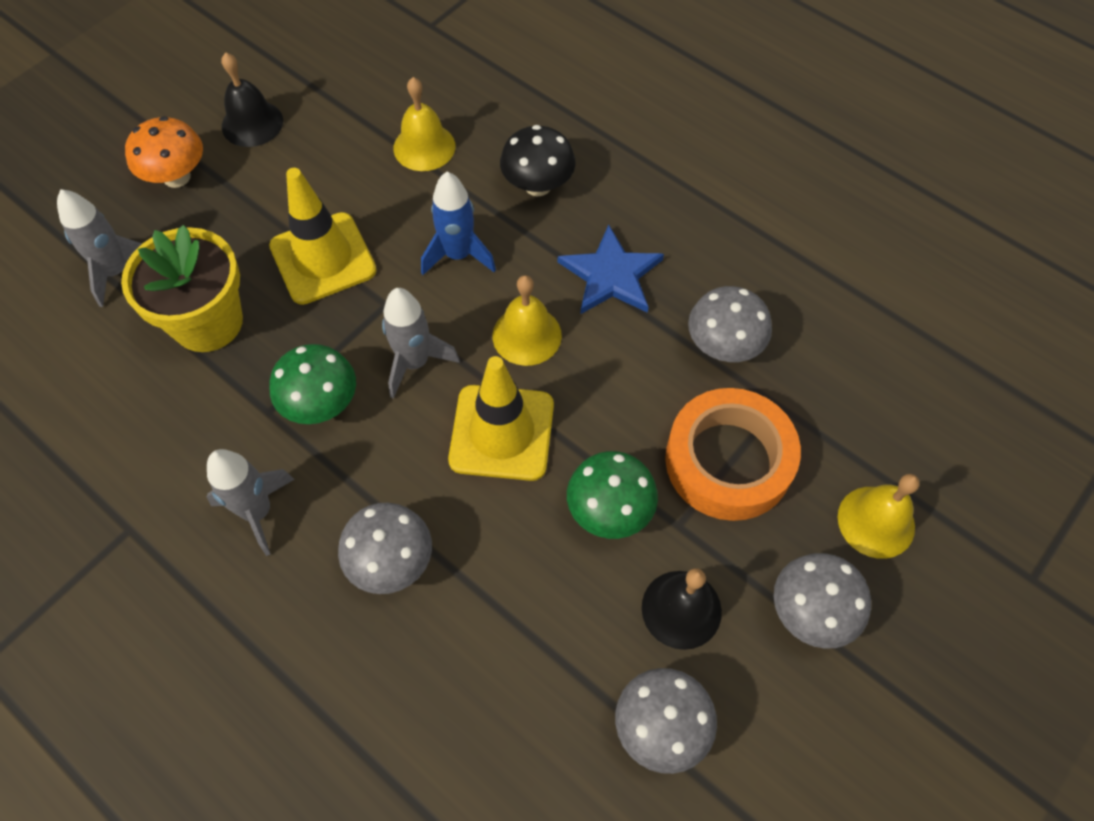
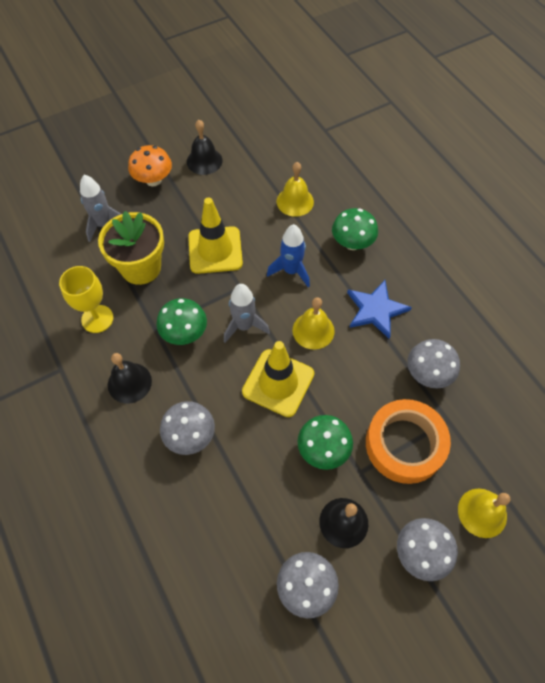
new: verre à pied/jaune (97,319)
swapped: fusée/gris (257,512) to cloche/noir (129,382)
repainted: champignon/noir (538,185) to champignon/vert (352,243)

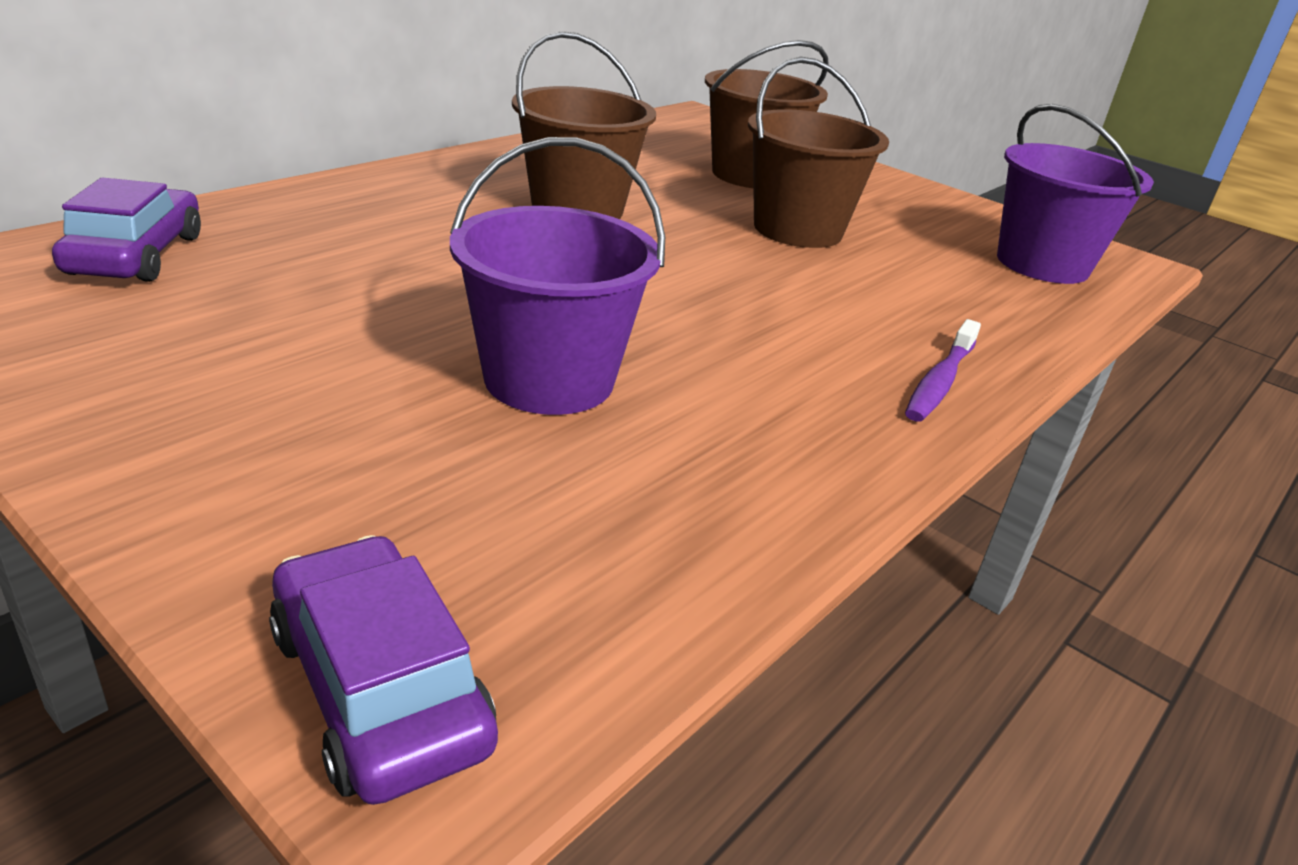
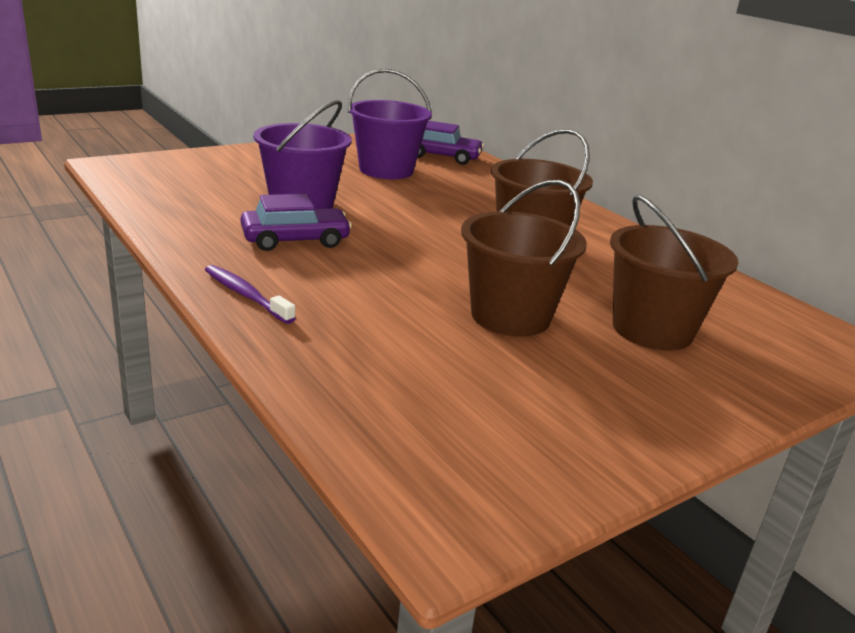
shifted: voiture/violet (379,688) to (295,240); seau/violet (1042,264) to (386,170)

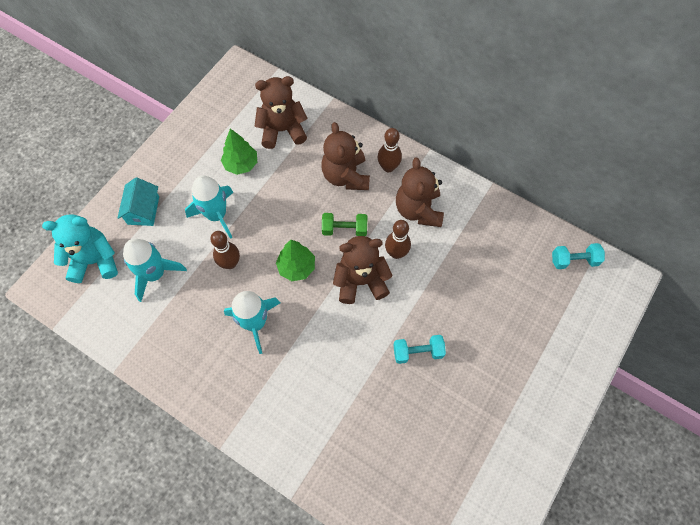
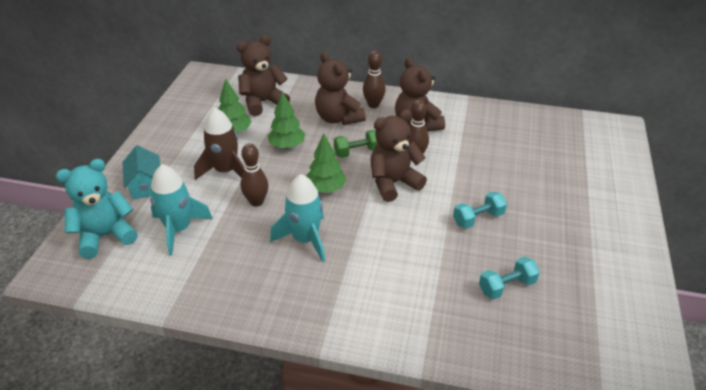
new: arbre/vert (287,146)
shifted: haltère/turquoise (574,260) to (506,286)
repainted: fusée/turquoise (216,215) to fusée/marron (225,171)

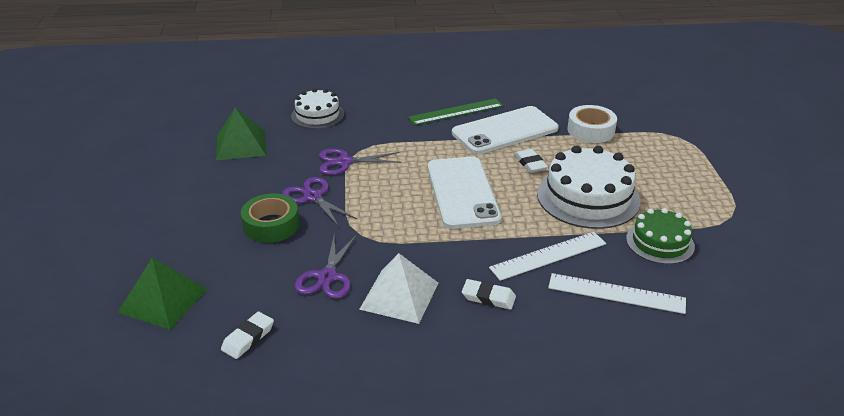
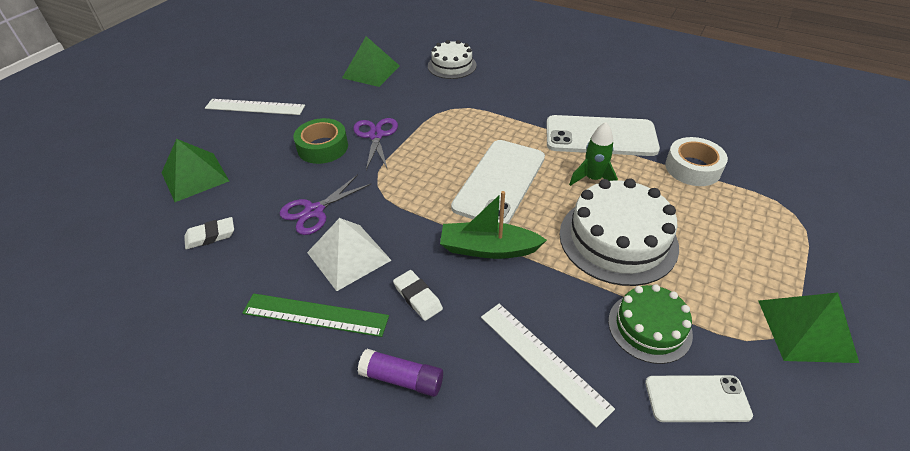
gone: ciseaux/violet (344,162)
new: bâton de colle/violet (402,379); bateau/vert (488,249); téléphone/blanc (697,398); pyramide/vert (806,330)
shifted: règle/vert (456,112) to (315,314); règle/blanc (548,256) to (255,107)
swapped: gomme/blanc (530,163) to fusée/vert (593,179)

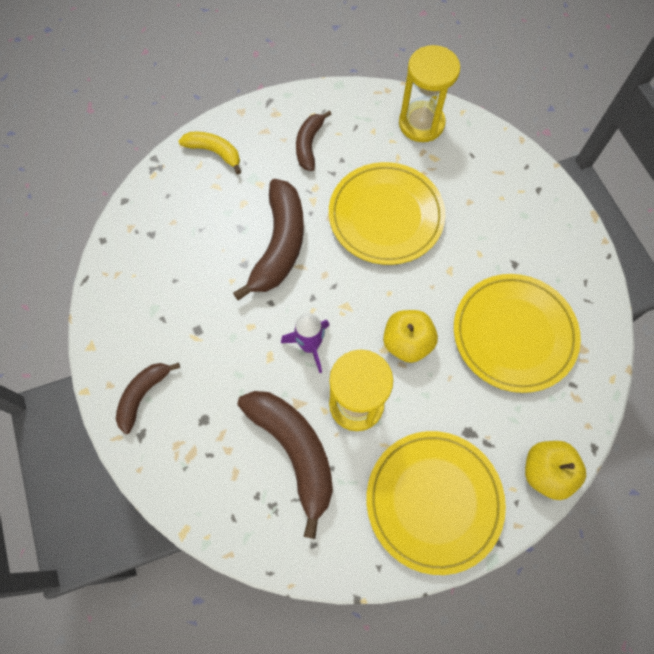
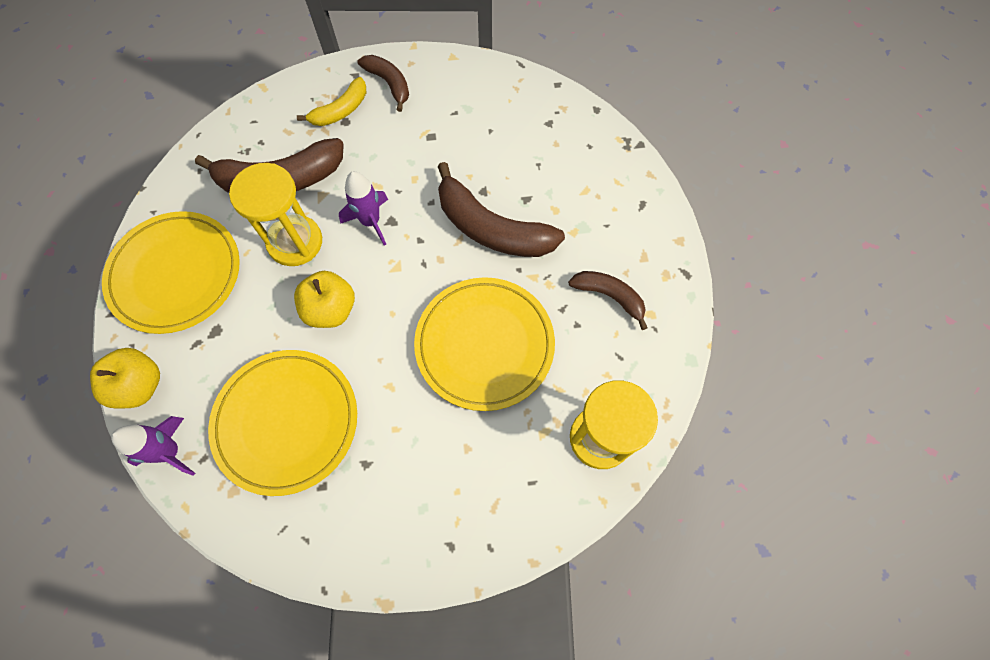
new: fusée/violet (171,452)
shifted: banane/jaune (214,152) to (341,110)

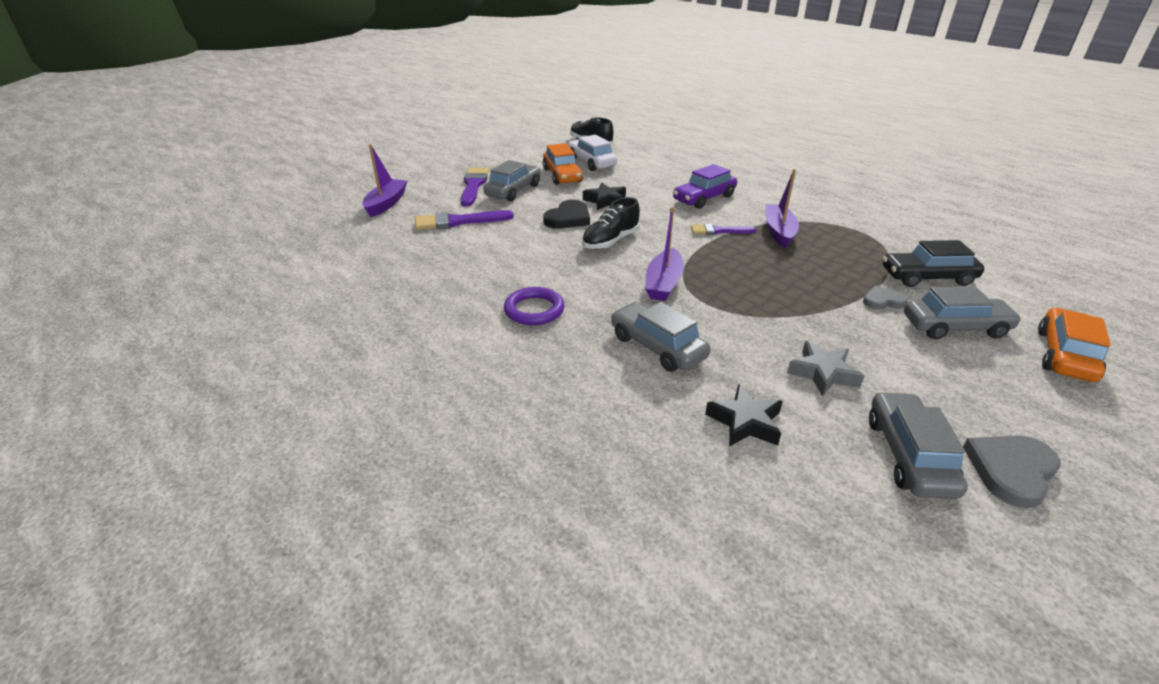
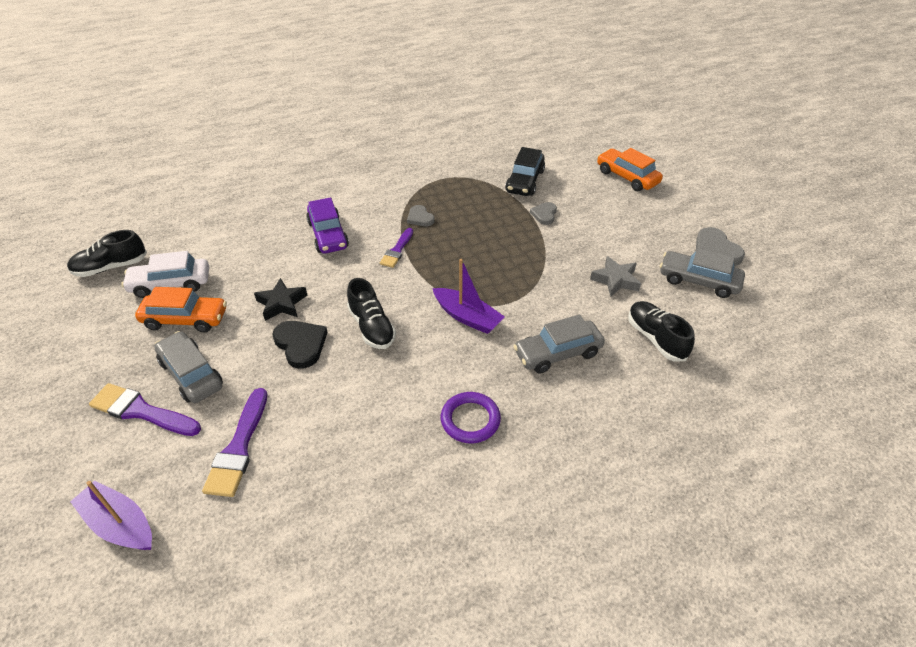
gone: voiture/gris (955,327)
swapped: étoile/noir (745,422) to chaussure/noir (656,338); bateau/violet (778,232) to cœur/gris (420,218)

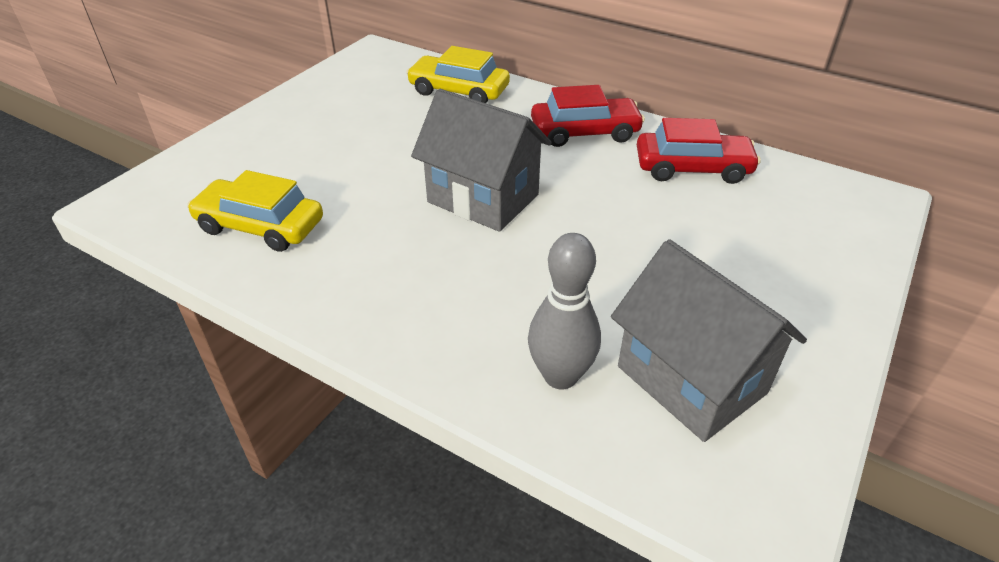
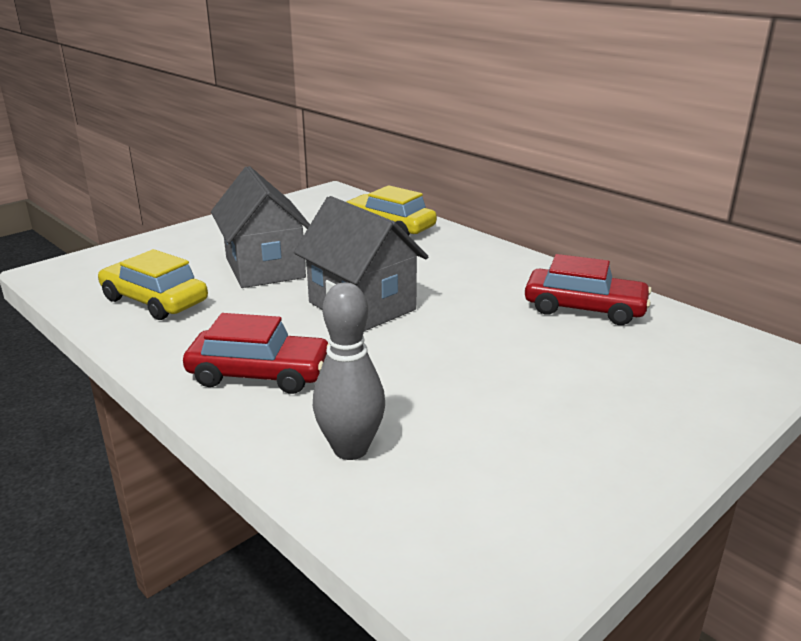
shifted: voiture/rouge (585,132) to (259,374); maison/gris (691,380) to (265,268)

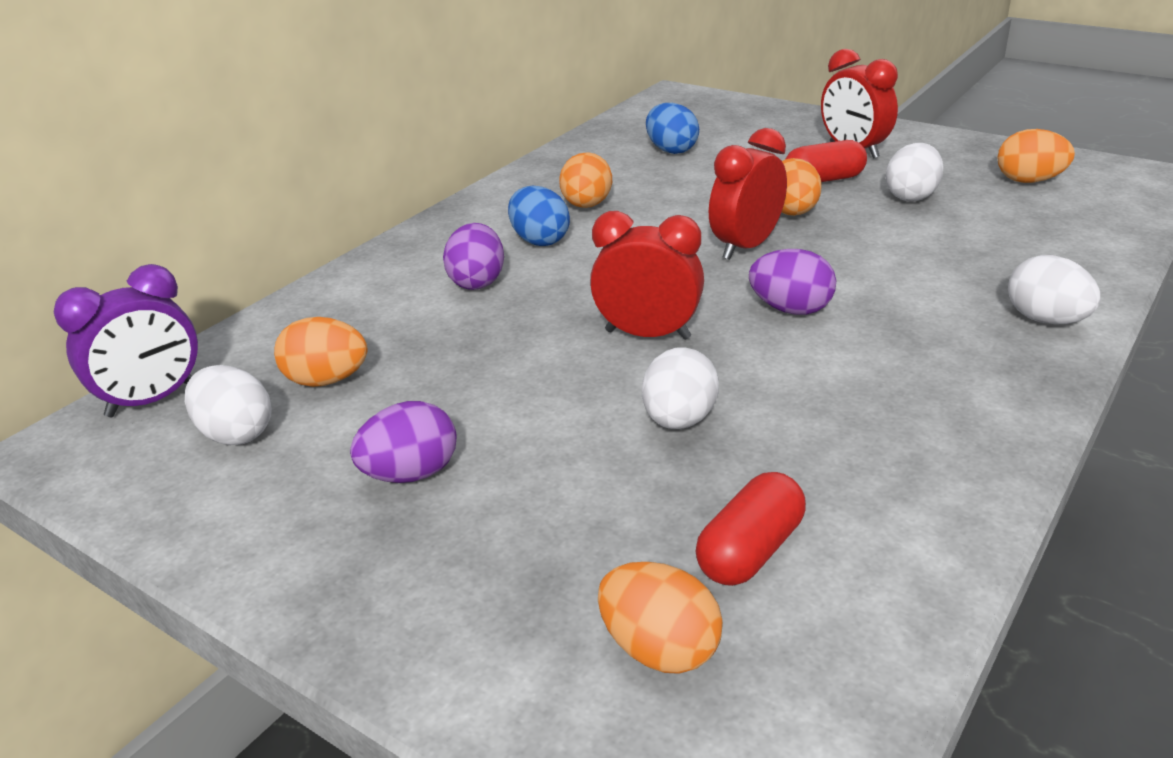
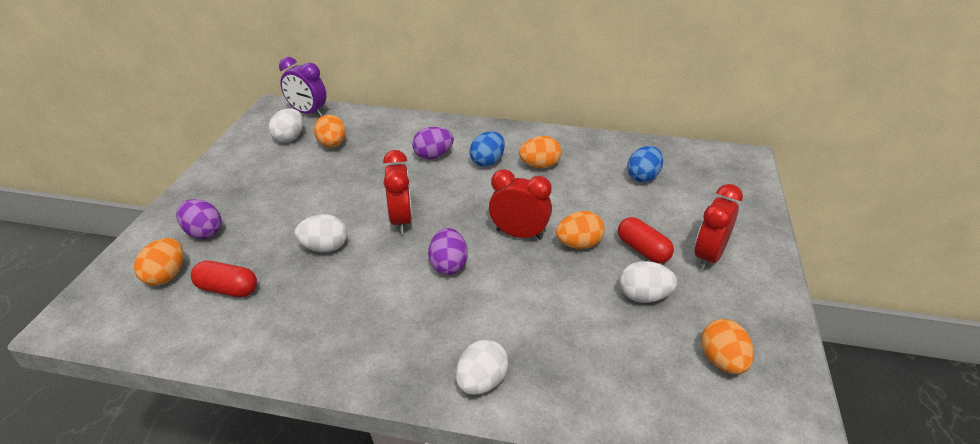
shifted: œuf/violet (411,474) to (203,232)

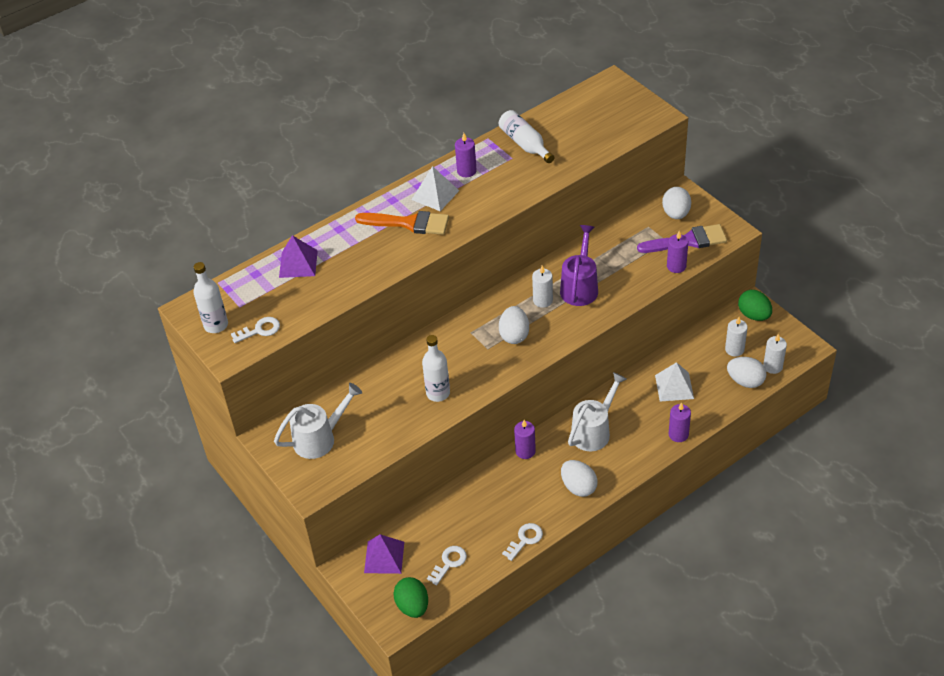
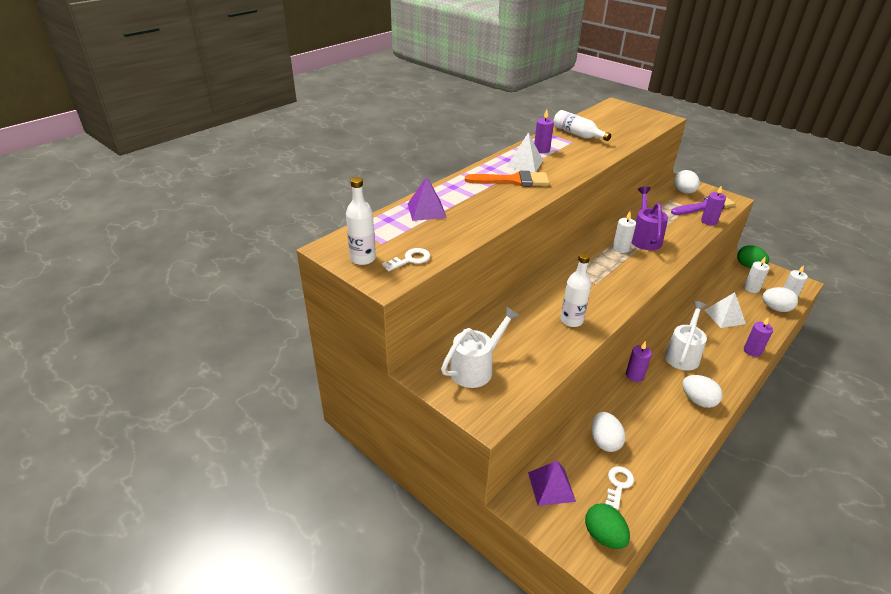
gone: clé/blanc (525,540)
shifted: œuf/blanc (514,335) to (604,441)

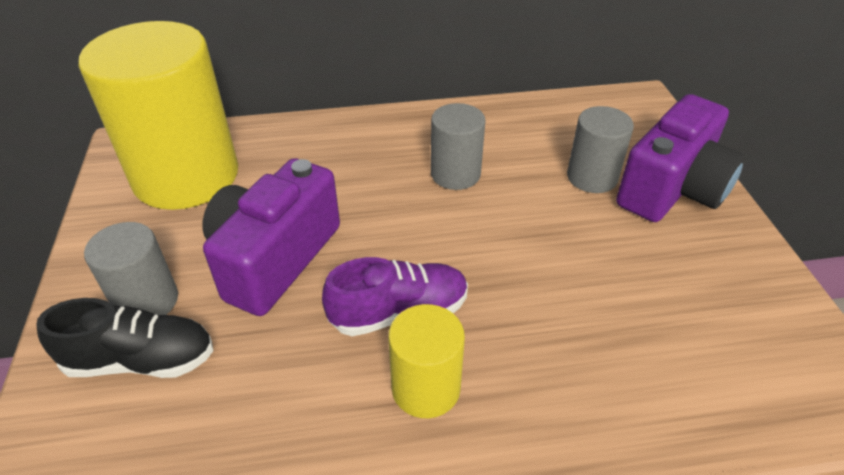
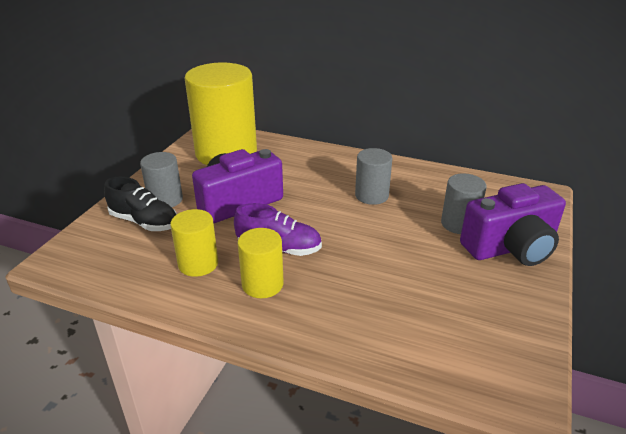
new: cylindre/jaune (198,264)

